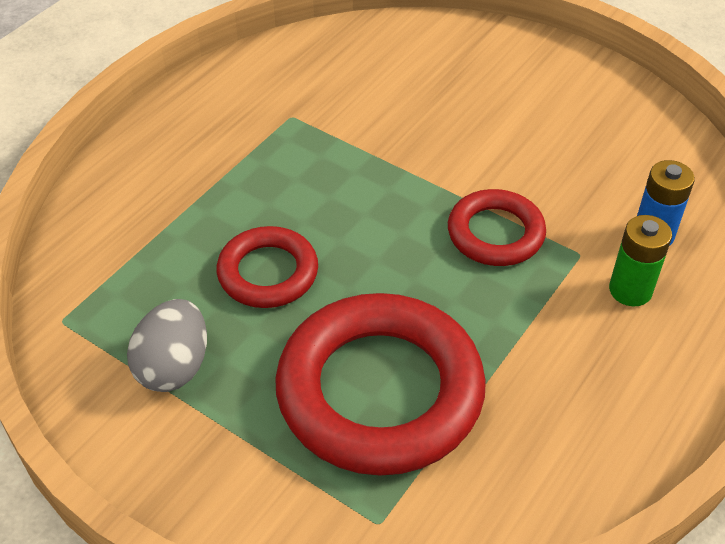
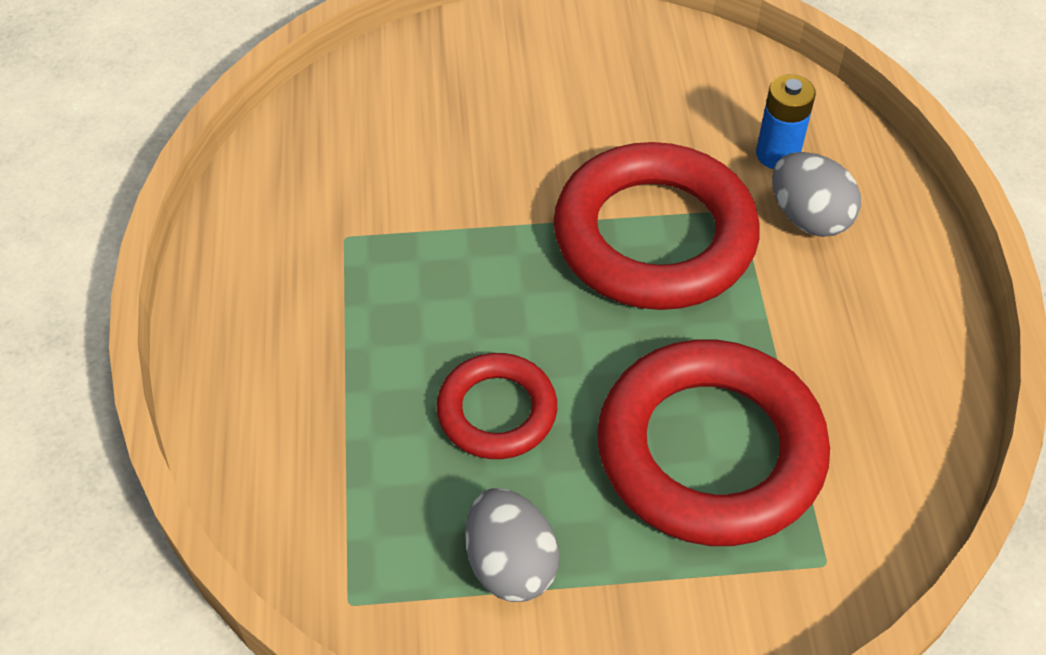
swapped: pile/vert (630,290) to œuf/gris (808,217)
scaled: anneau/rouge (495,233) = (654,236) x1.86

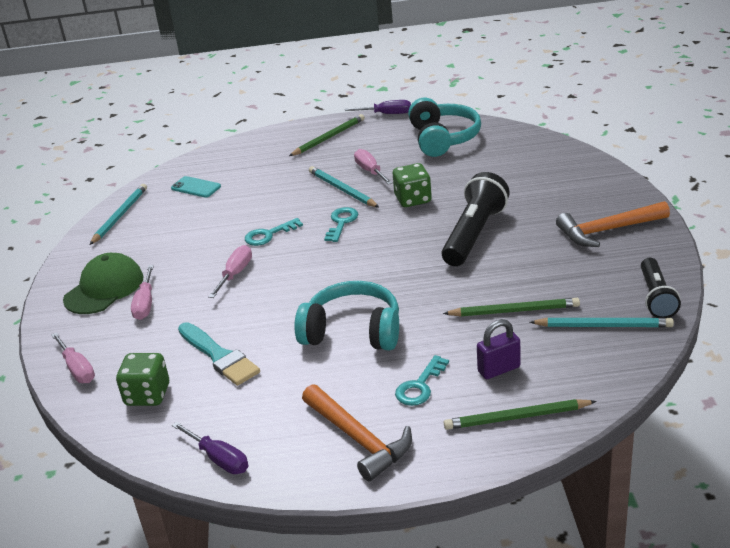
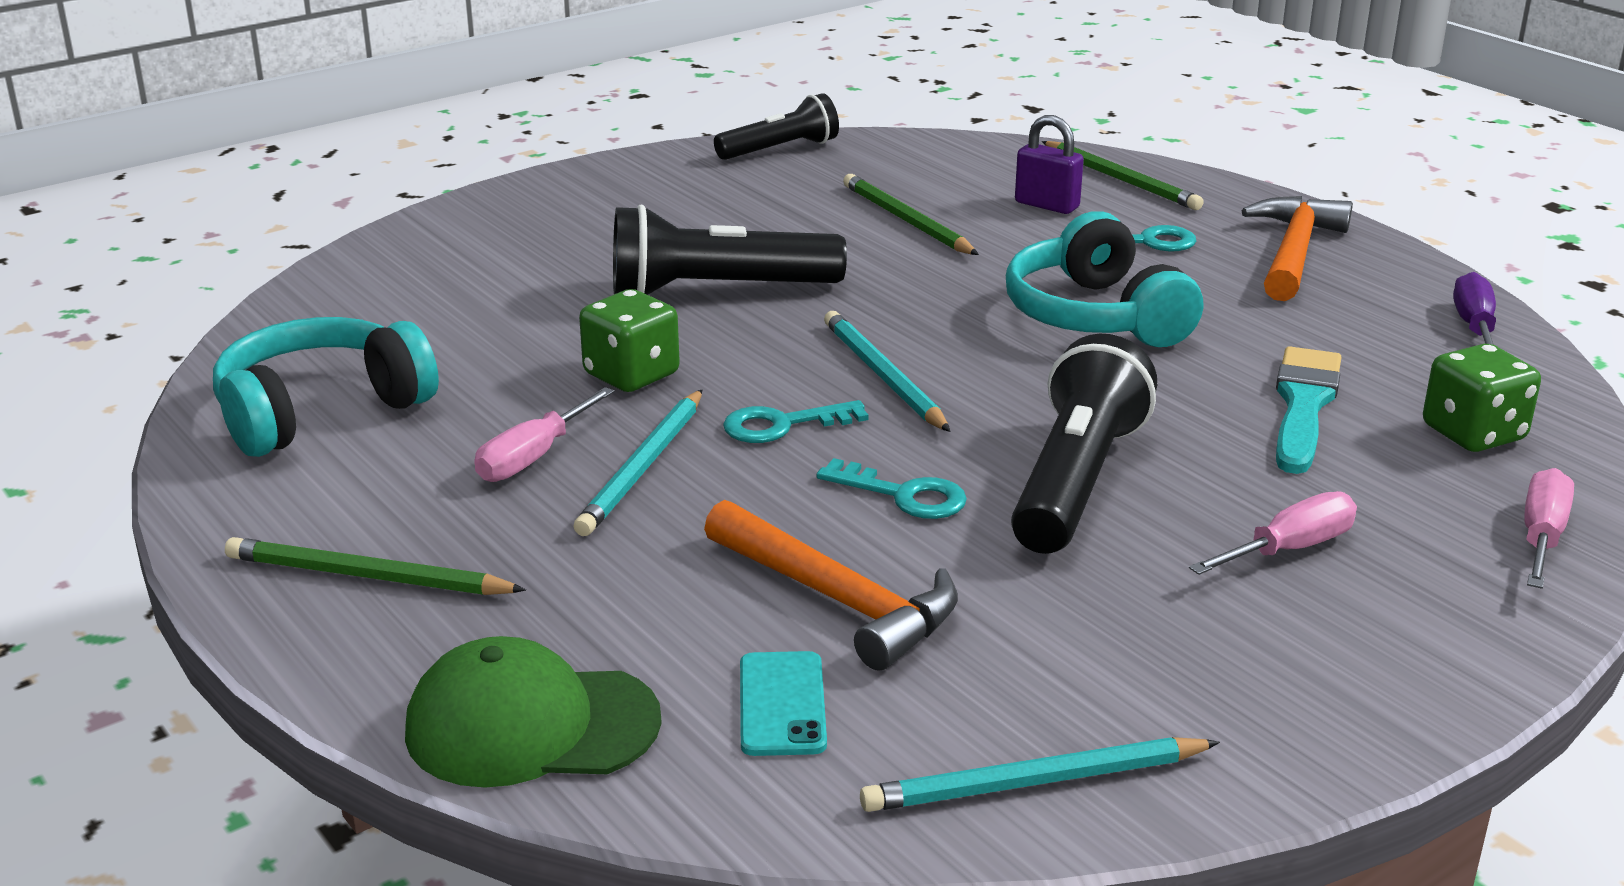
gone: tournevis/violet (387,114)
shifted: casquette/vert (104,288) to (531,725); crayon/turquoise (603,326) to (883,376); marteau/orange (607,230) to (839,600)
swapped: tournevis/rose (235,274) to lampe de poche/noir (1076,481)

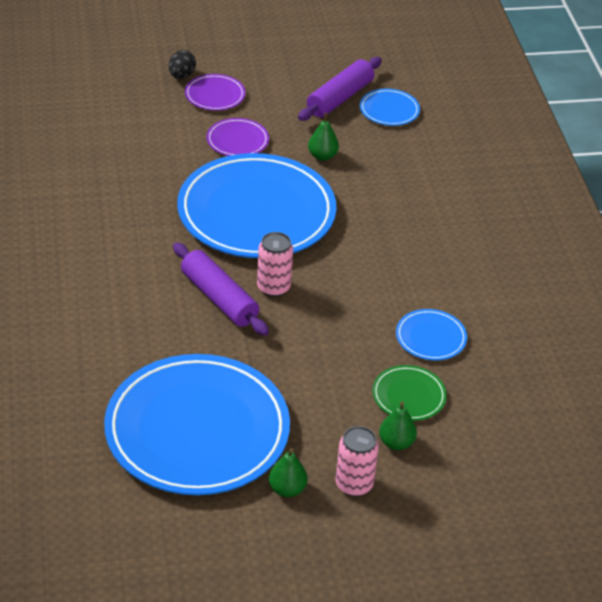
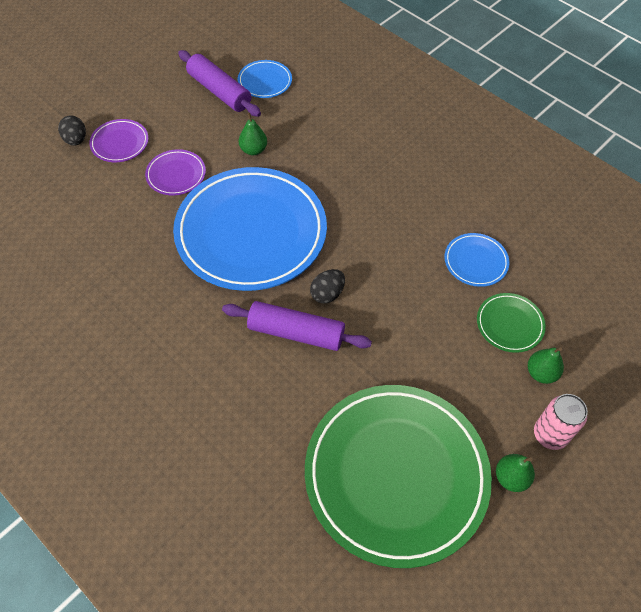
swapped: canette/rose (273,287) to œuf/noir (327,294)
repainted: assiette/bleu (197,430) to assiette/vert (396,474)
rotated: rouleau à pâtisserie/violet (340,98) = (219,91) 45 degrees counterclockwise

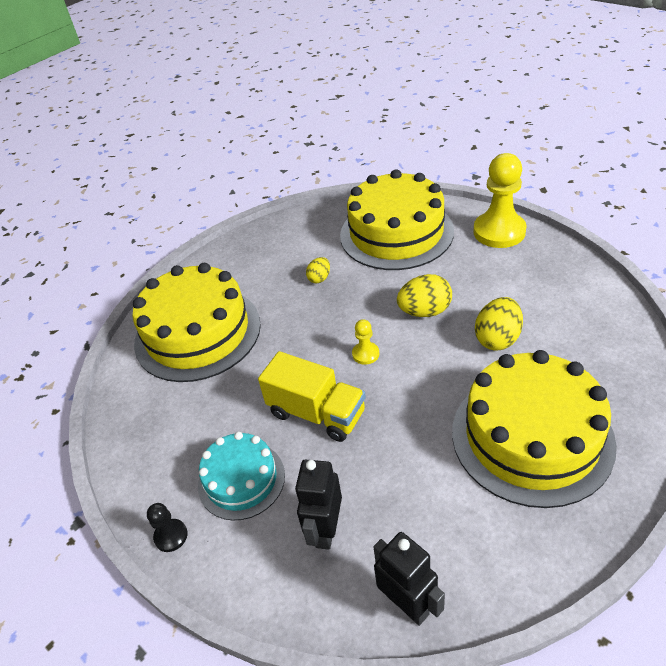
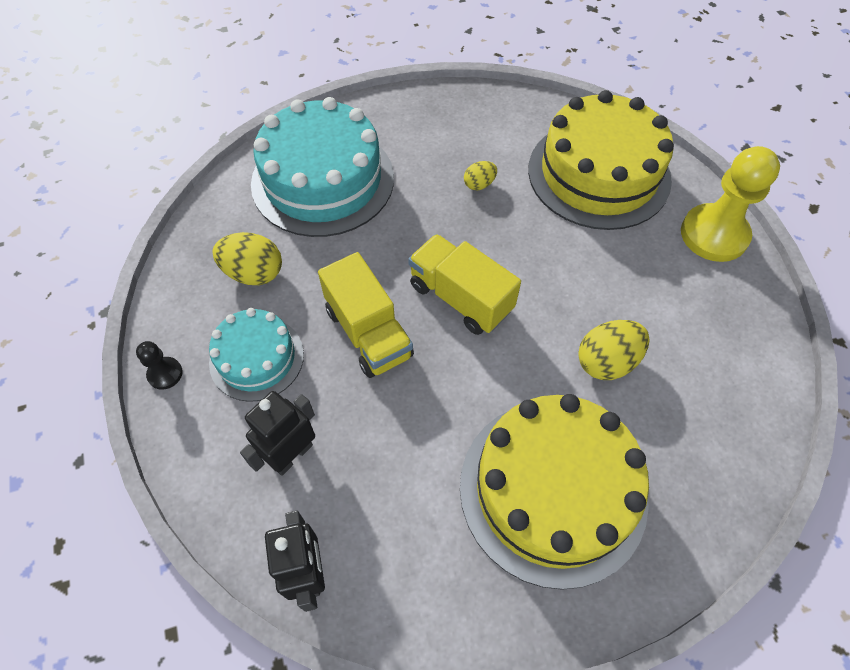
shifted: œuf/jaune (425,311) to (254,273)
swapped: pion/jaune (365,354) to camion/jaune (460,298)
repainted: gâteau/jaune (197,333) to gâteau/turquoise (323,180)

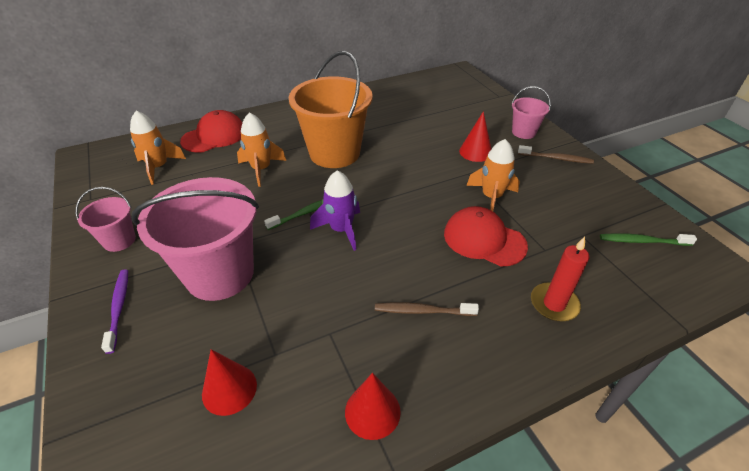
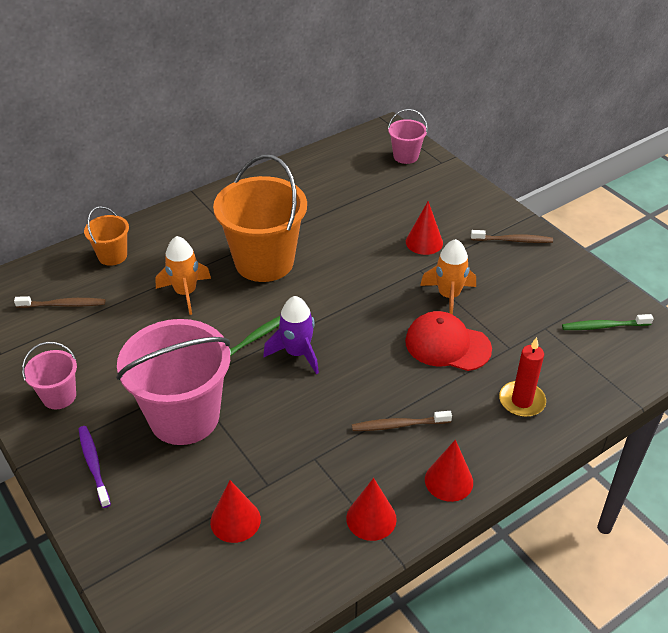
new: cône/rouge (449,481)
shifted: seau/rose (523,132) to (405,156)
swapped: fusée/orange (159,167) to brosse à dents/marron (63,305); casquette/rouge (214,136) to seau/orange (112,256)

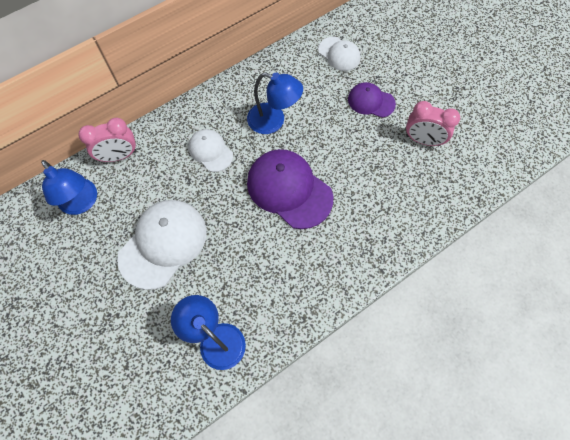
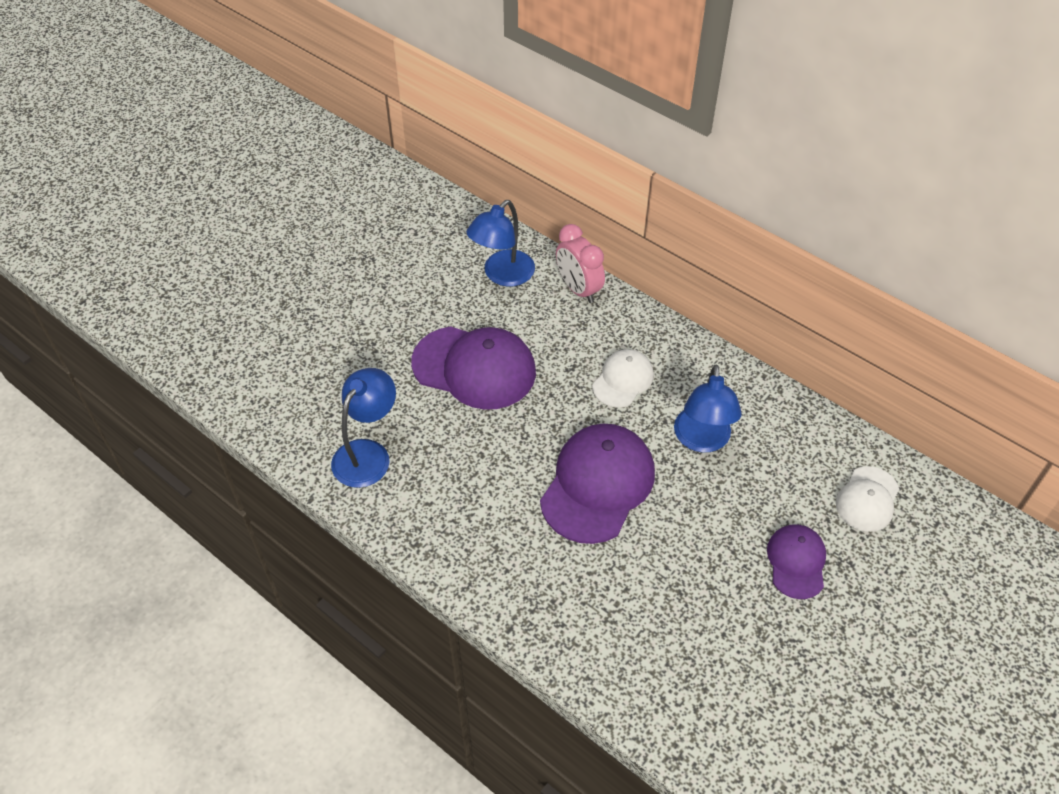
gone: réveil/rose (423,140)
repainted: casquette/blanc (163,244) to casquette/violet (474,368)

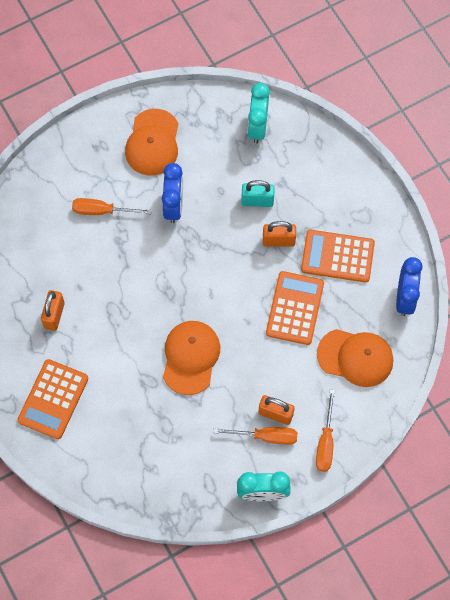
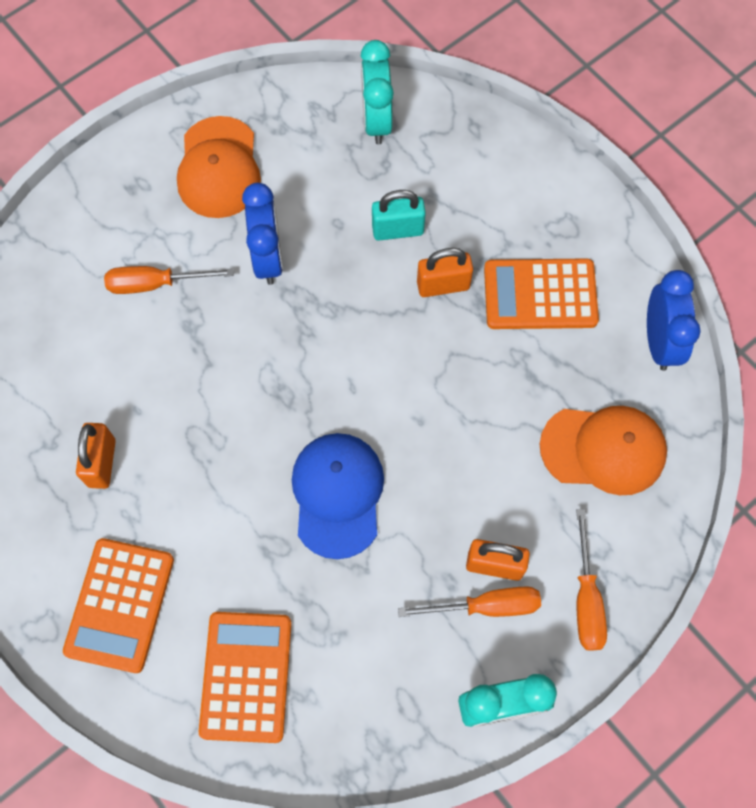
shifted: calculatrice/orange (294,308) to (246,676)
repainted: casquette/orange (190,357) to casquette/bleu (337,495)

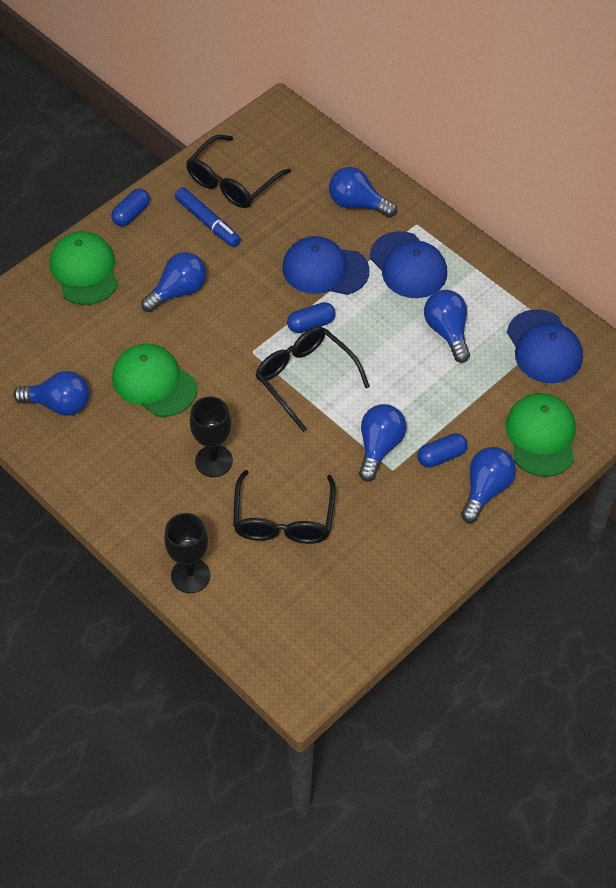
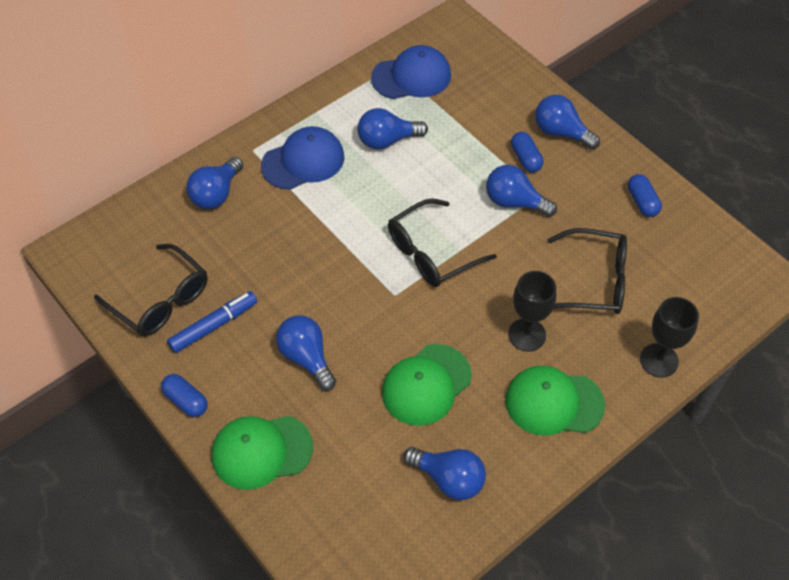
gone: casquette/bleu (325,269)
shifted: gélule/bleu (311,324) to (642,202); casquette/vert (541,436) to (554,402)
rotated: ampoule/bleu (59,404) = (449,479) 105 degrees clockwise

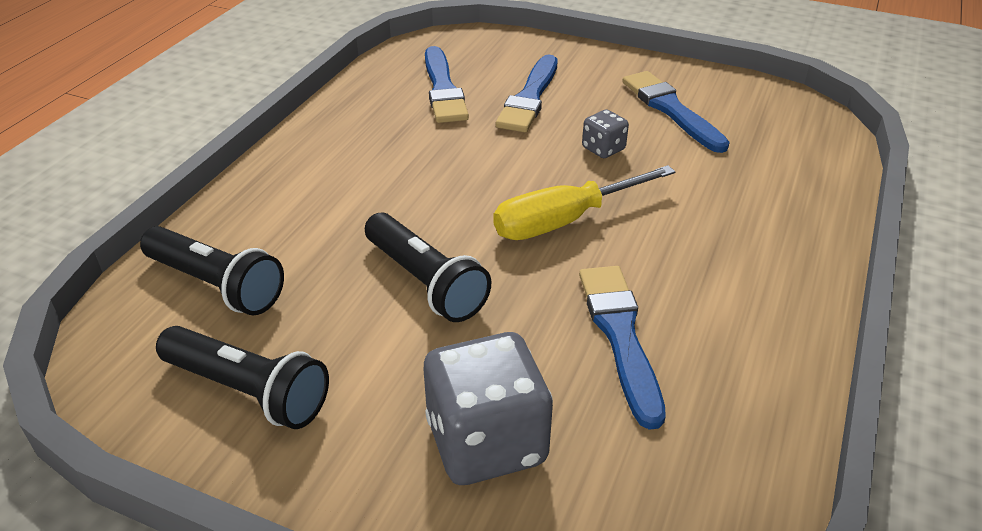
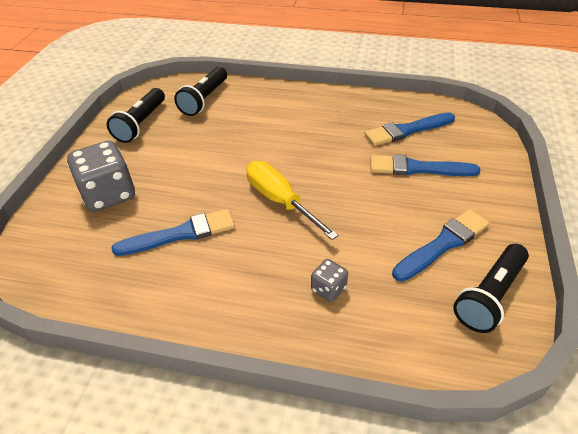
shifted: lampe de poche/noir (425,282) to (489,296); dé/gris (603,149) to (328,289)

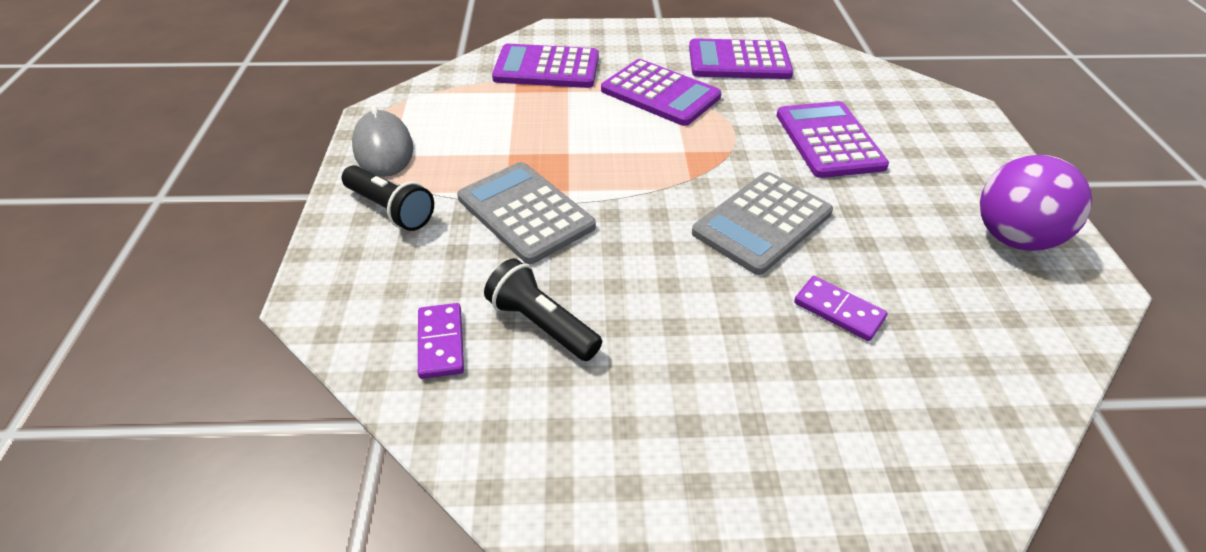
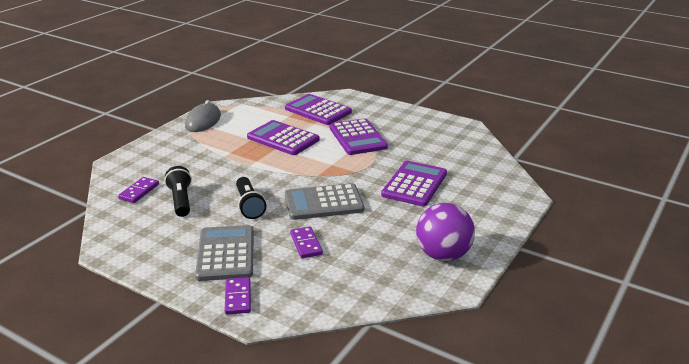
new: domino/violet (238,297)
shifted: lampe de poche/noir (390,209) to (249,205); calculatrice/gris (525,212) to (226,254); calculatrice/violet (739,61) to (283,138)

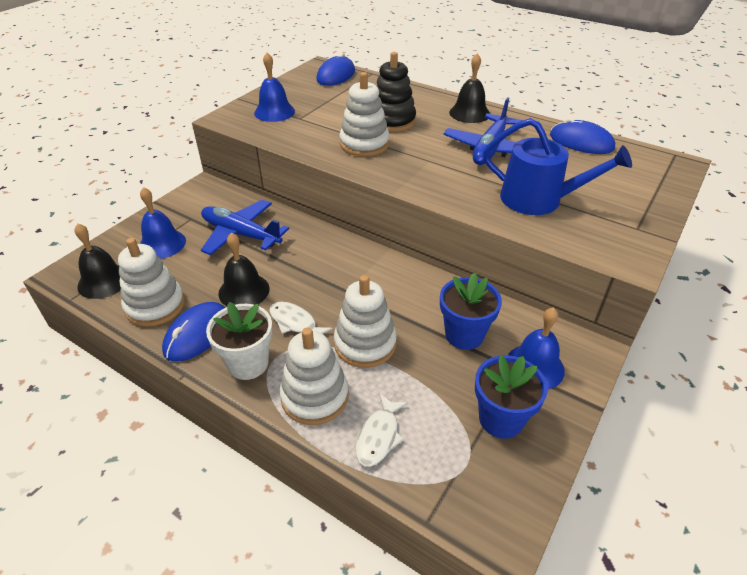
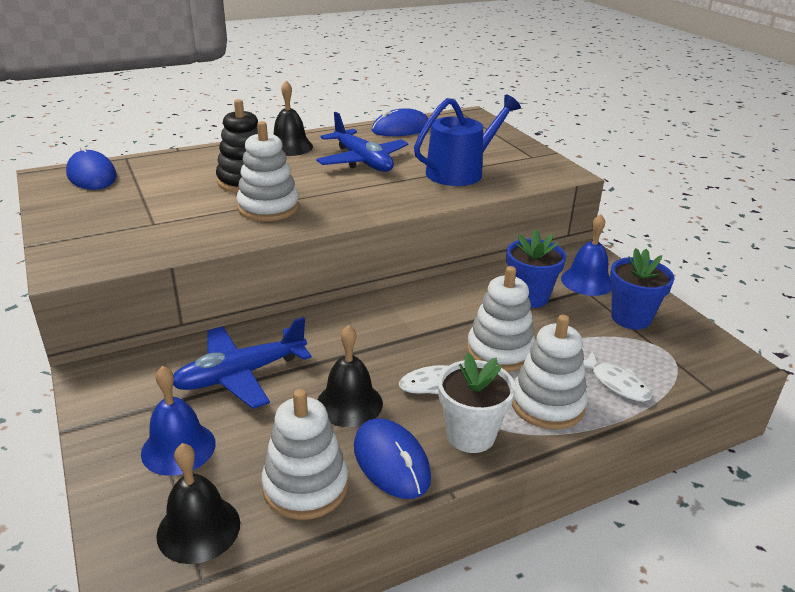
gone: cloche/bleu (274,112)

